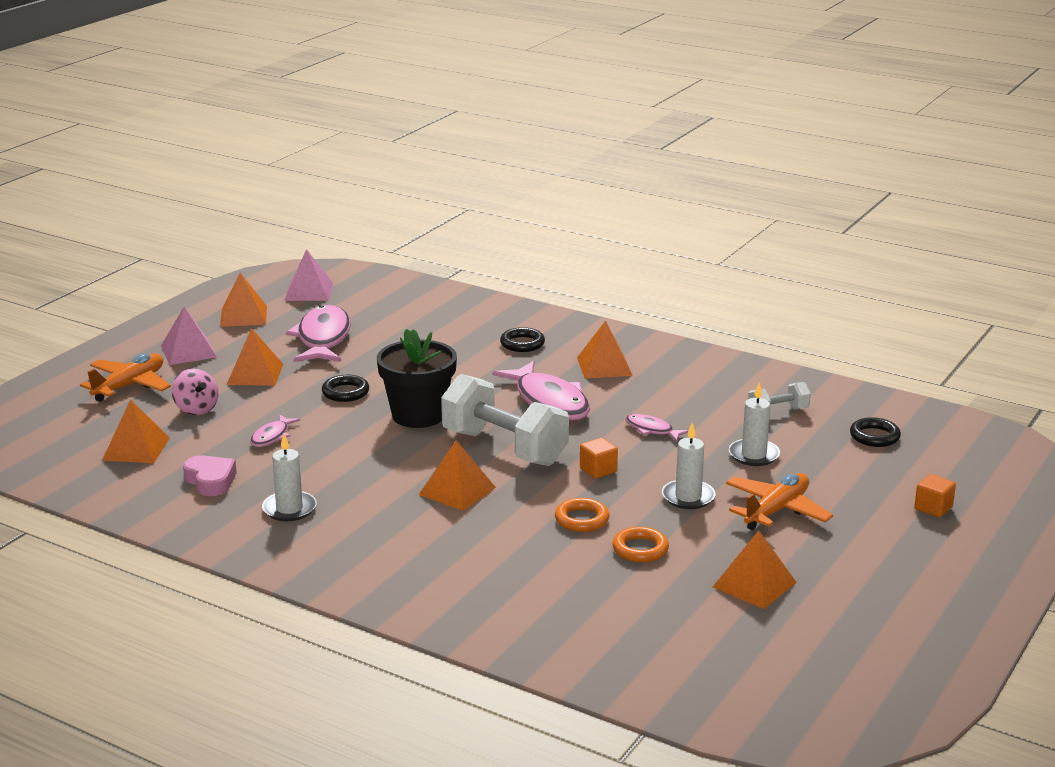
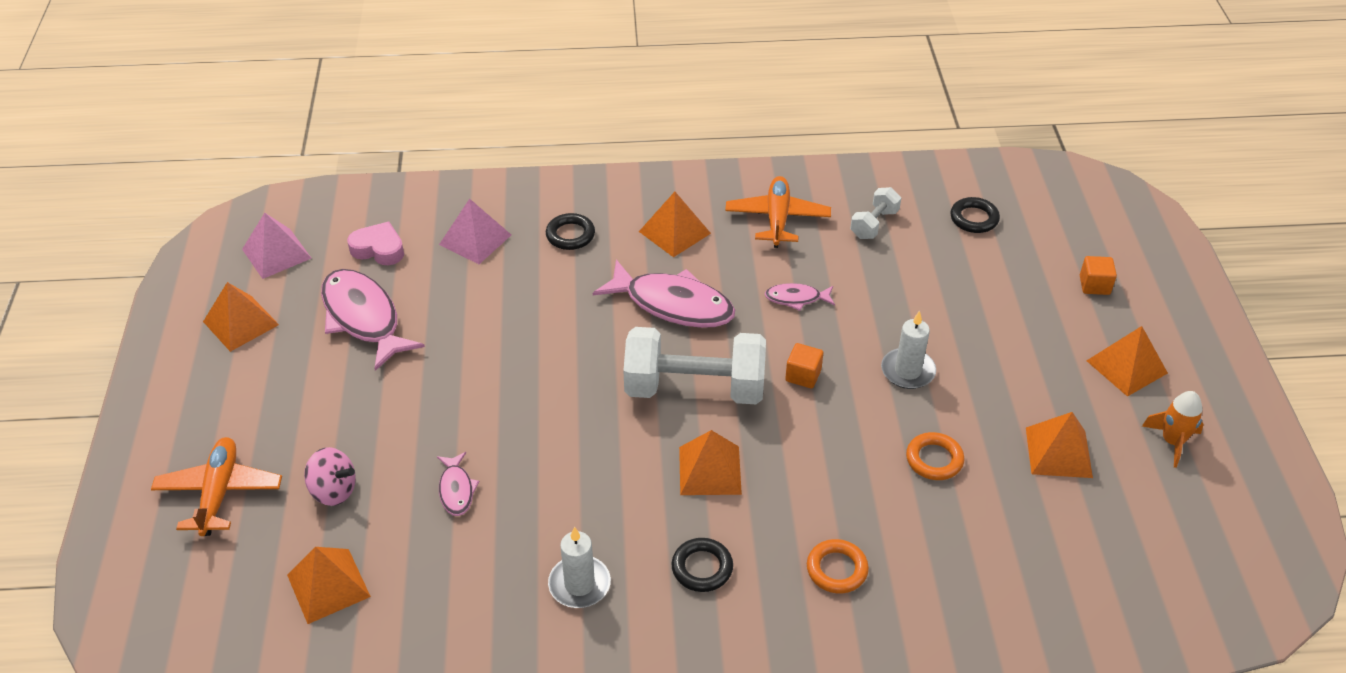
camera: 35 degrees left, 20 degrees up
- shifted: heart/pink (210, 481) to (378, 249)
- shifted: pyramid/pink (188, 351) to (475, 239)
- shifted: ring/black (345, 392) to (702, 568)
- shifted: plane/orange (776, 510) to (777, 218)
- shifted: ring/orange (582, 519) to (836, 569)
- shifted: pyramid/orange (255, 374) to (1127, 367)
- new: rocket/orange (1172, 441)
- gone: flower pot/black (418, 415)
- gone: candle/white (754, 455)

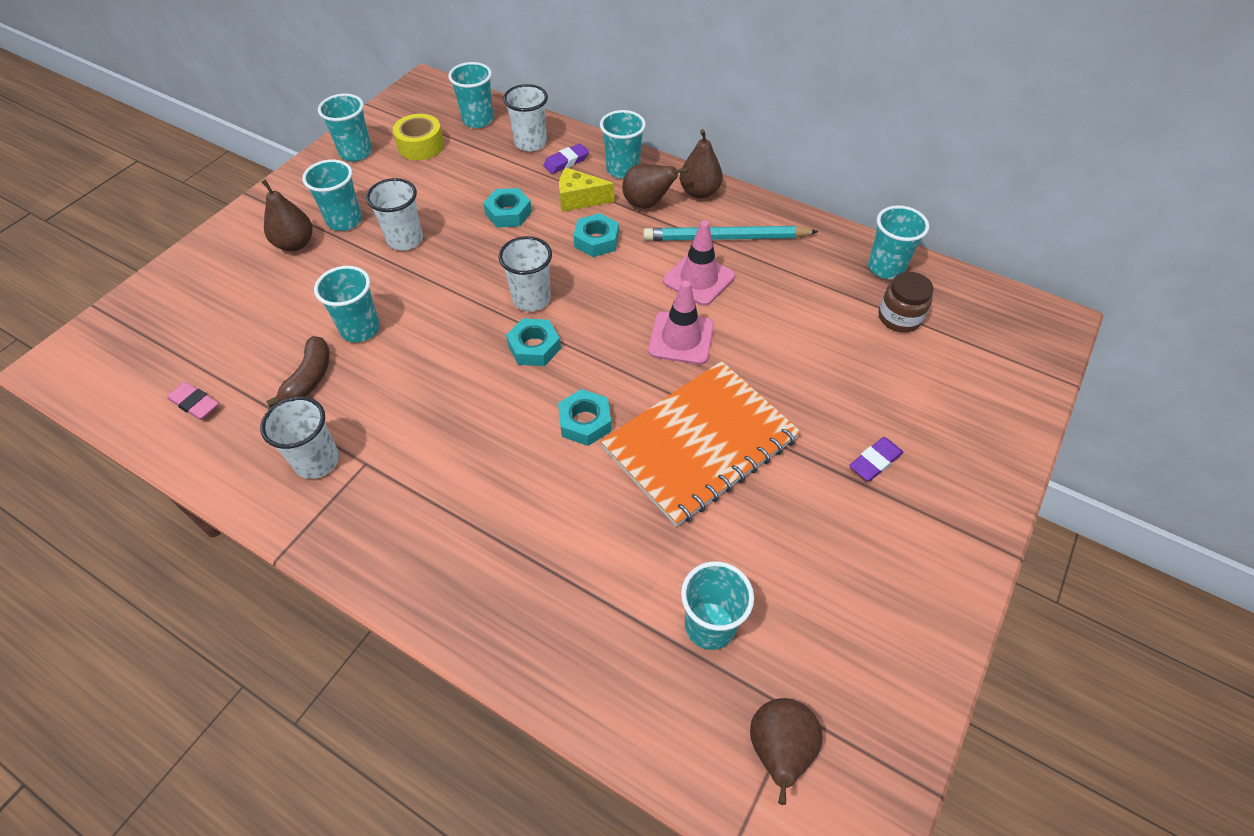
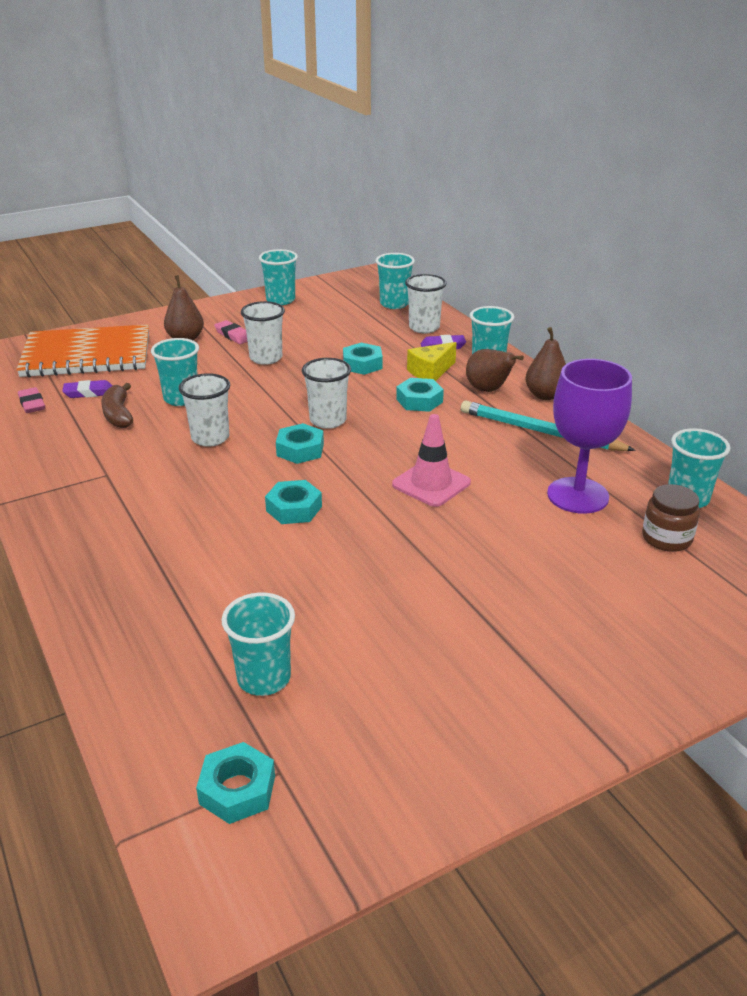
camera: 30 degrees right, 20 degrees down
- shifted: notebook/orange (700, 443) to (87, 355)
- shifted: eraser/purple (875, 461) to (89, 393)
- rotated: banana/brown (309, 378) = (118, 414) 120 degrees clockwise
- shifted: cup/white (317, 461) to (210, 438)
- swapped: pear/brown (779, 750) to nut/turquoise (237, 790)
- swapped: cup/turquoise (344, 220) to eraser/pink (233, 335)
- rotated: cheese/yellow (579, 199) = (430, 372) 75 degrees counterclockwise
- new: goblet/purple (577, 495)
- gone: tape/yellow (421, 146)
- gone: traffic cone/pink (698, 279)

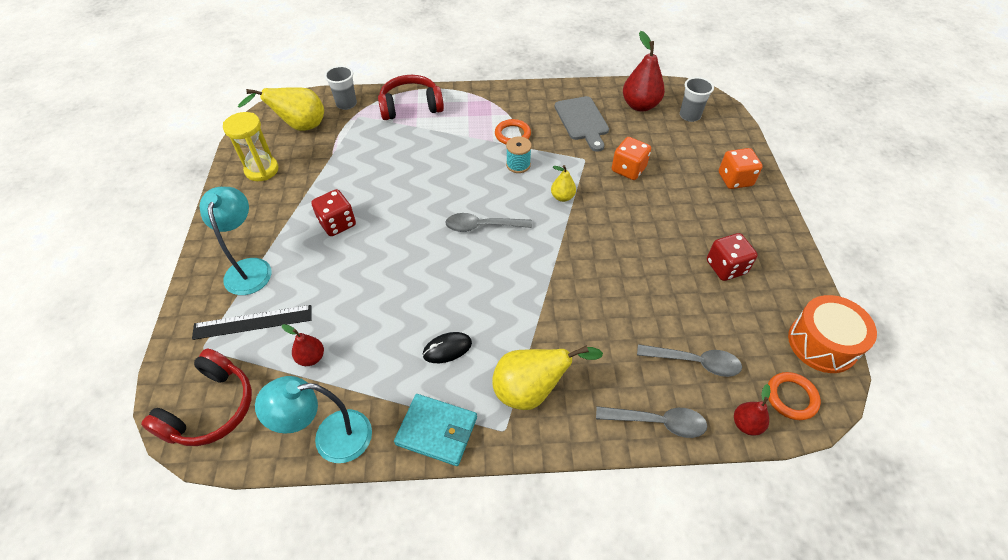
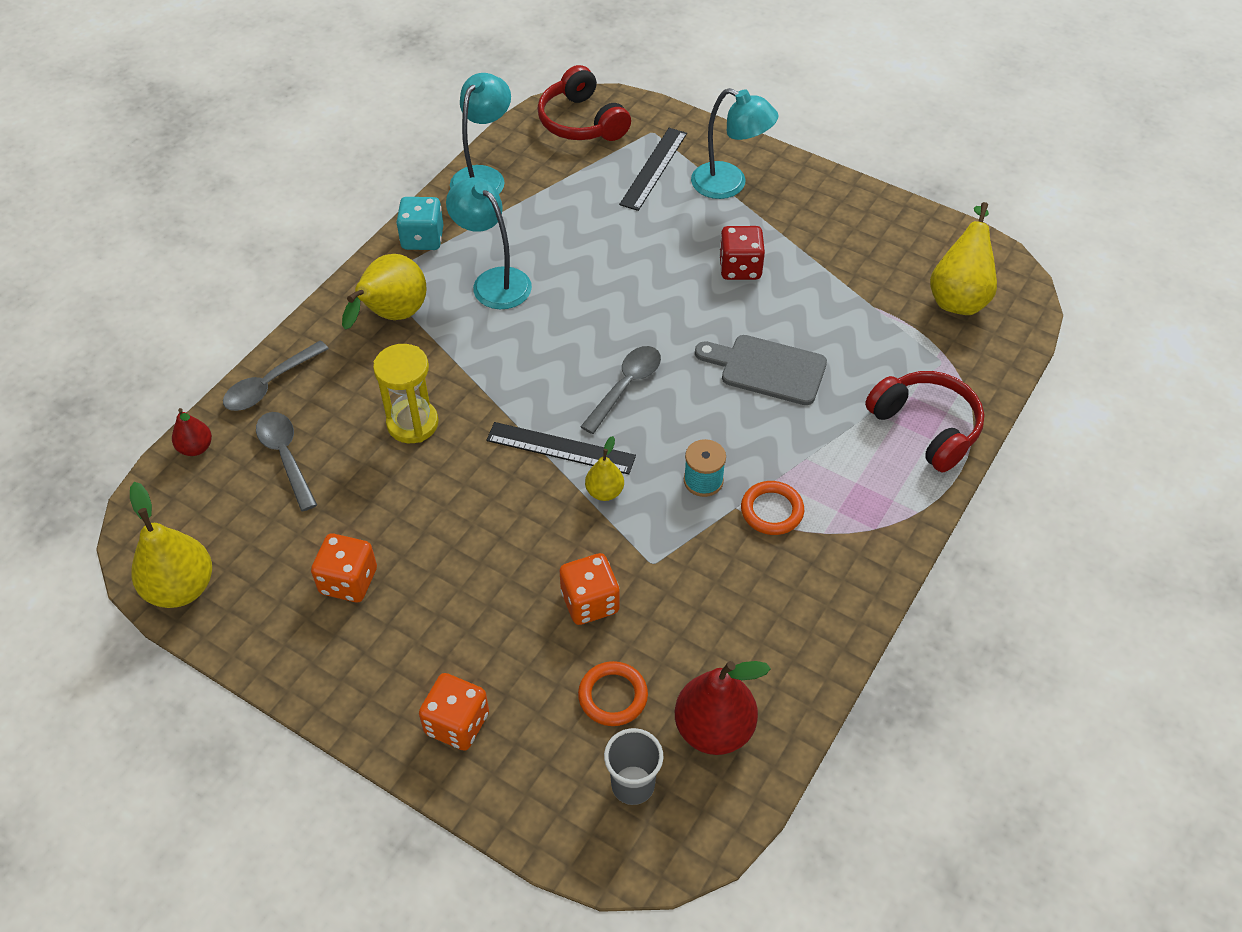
camera: 125 degrees right, 0 degrees up
- swapped: drum/orange (822, 343) to pear/yellow (181, 588)
- rotated: spoon/grey (695, 362) = (285, 456) 105 degrees clockwise
- repainted: dice/red (726, 267) to dice/orange (348, 581)
- shifted: hourglass/yellow (262, 170) to (412, 423)
- swapped: wallet/turquoise (436, 431) to dice/turquoise (422, 238)
- swapped: mouse/black (447, 349) to lamp/turquoise (494, 281)
- new: ruler/black (560, 448)
- shifted: ring/orange (791, 397) to (613, 696)
- shifted: cutting board/grey (582, 121) to (767, 369)
- rotated: headphones/red (411, 106) = (926, 427) 60 degrees counterclockwise
- gone: pear/red (311, 357)
- gone: cup/grey (346, 104)

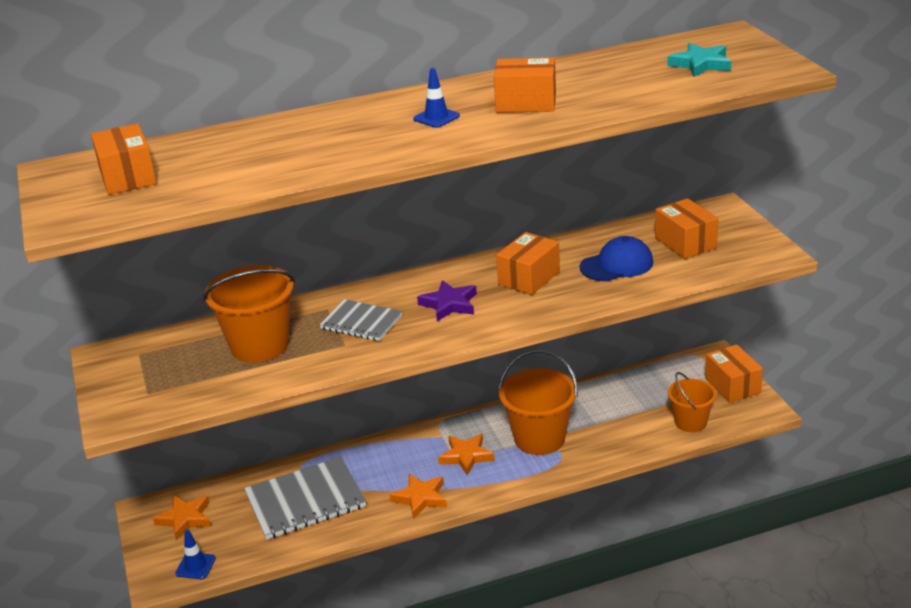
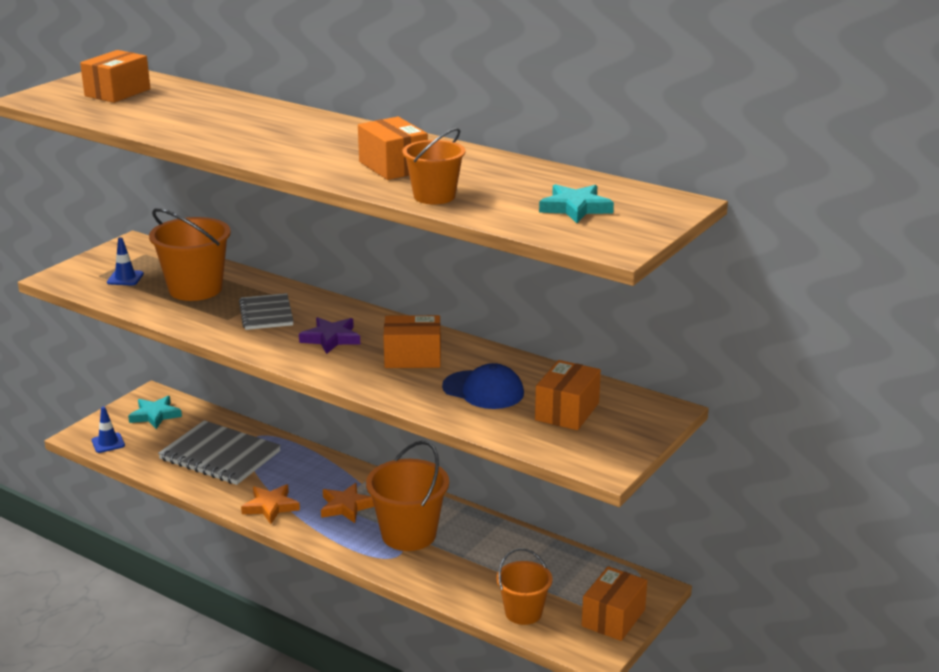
camera: 50 degrees right, 5 degrees down
- shifted: traffic cone/blue (436, 117) to (125, 278)
- repainted: star/orange (185, 519) to star/turquoise (155, 415)
- new: bucket/orange (434, 196)

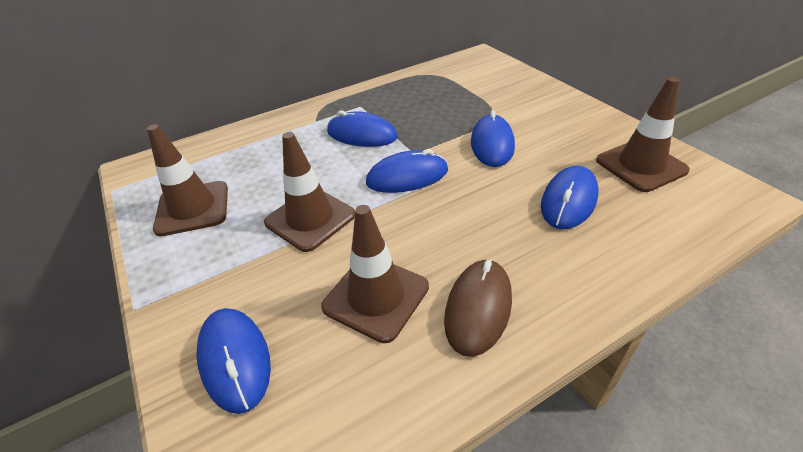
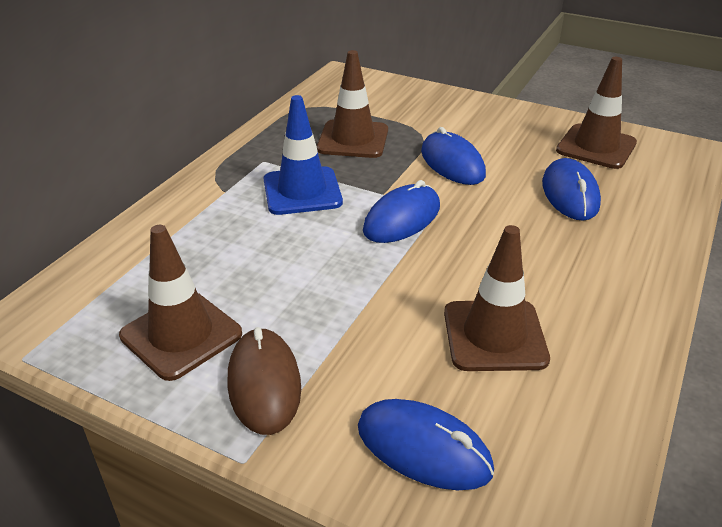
camera: 35 degrees left, 5 degrees down
- shifted: mouse/brown (478, 308) to (264, 384)
- swapped: mouse/blue (362, 135) to traffic cone/blue (302, 191)
- shifted: traffic cone/brown (310, 219) to (353, 139)

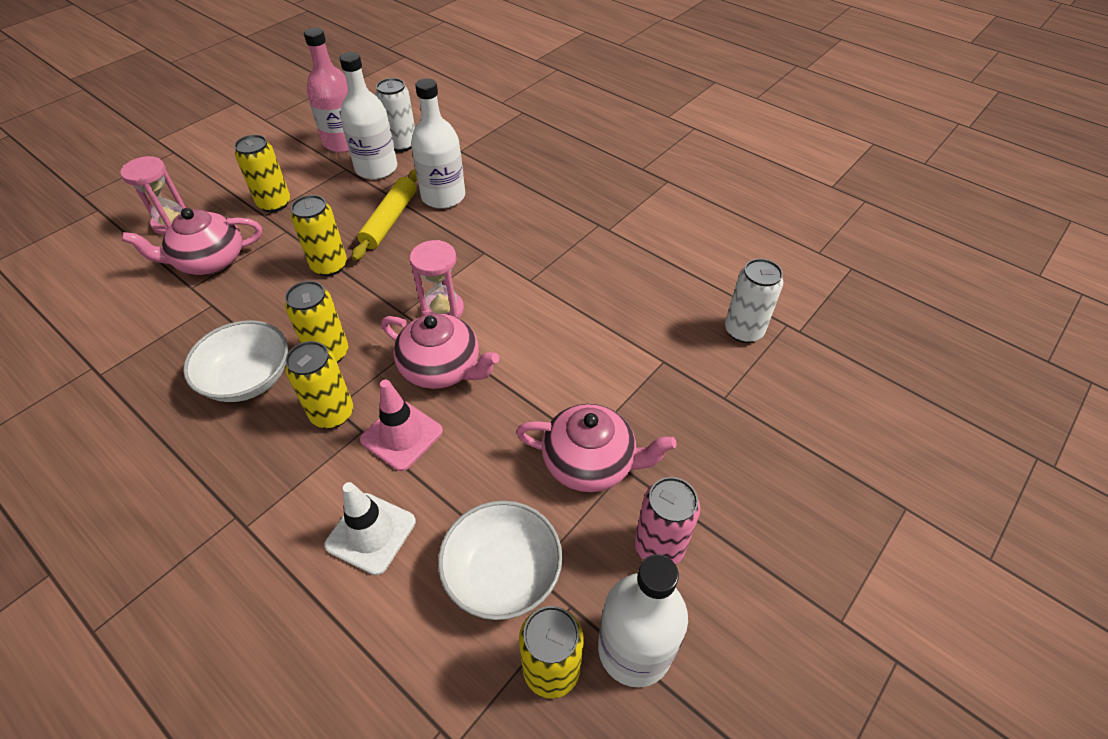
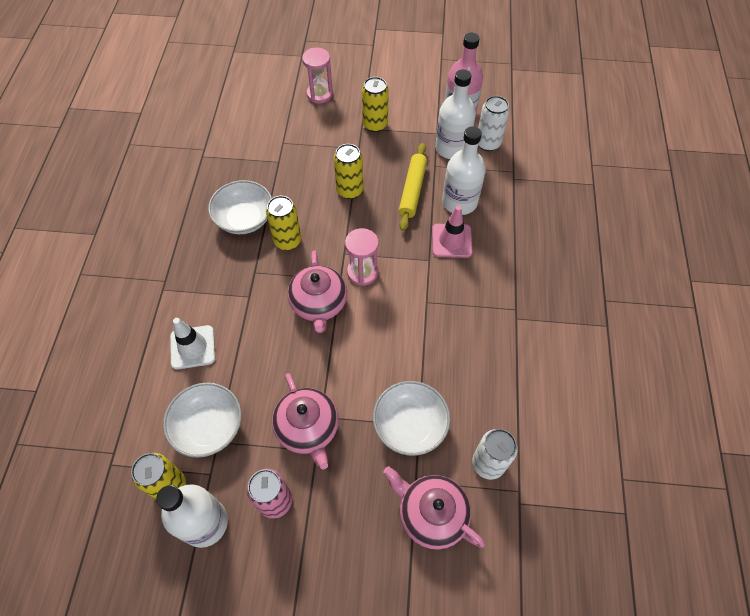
camera: 55 degrees right, 10 degrees up
- new: bowl/white (410, 425)
- shifted: teapot/pink (209, 261) to (431, 514)
- rotated: rolling pin/yellow (389, 220) = (412, 190) 60 degrees counterclockwise
- shifted: traffic cone/pink (402, 435) to (451, 241)
- gone: can/yellow (332, 414)

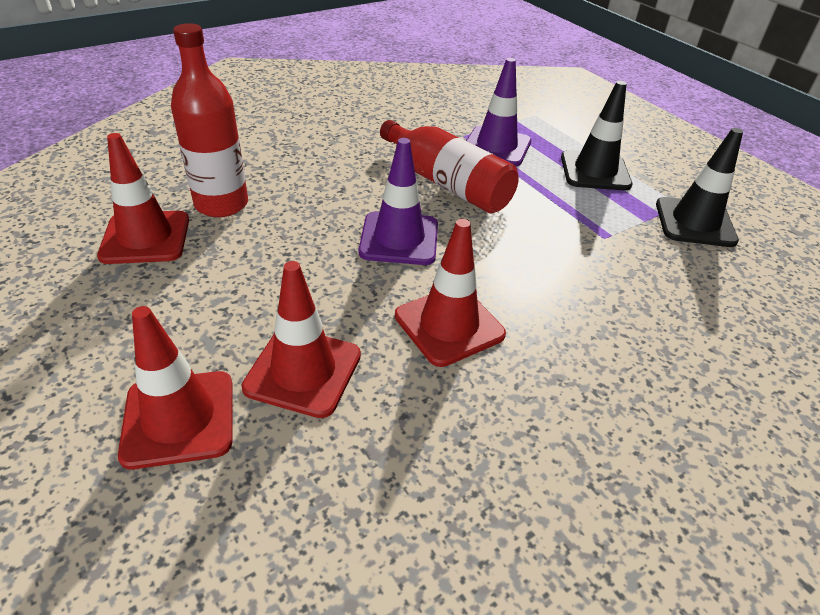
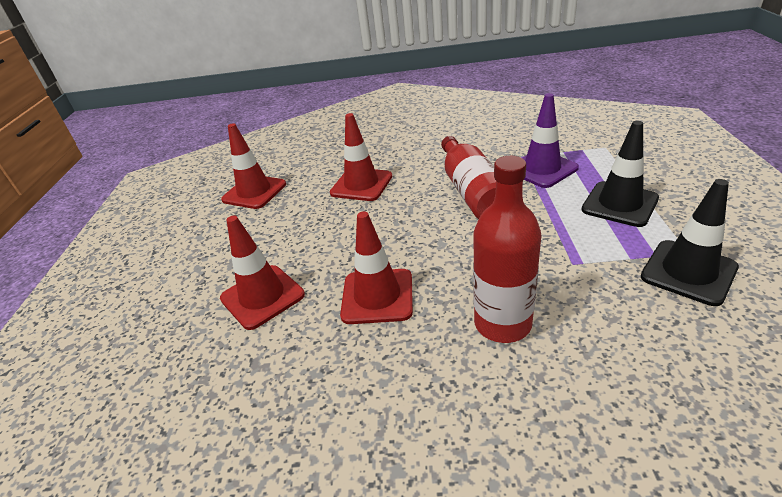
camera: 40 degrees right, 5 degrees down
- shifted: traffic cone/red (179, 418) to (361, 185)
- shifted: bottle/red (221, 204) to (502, 323)
- gone: traffic cone/purple (399, 239)

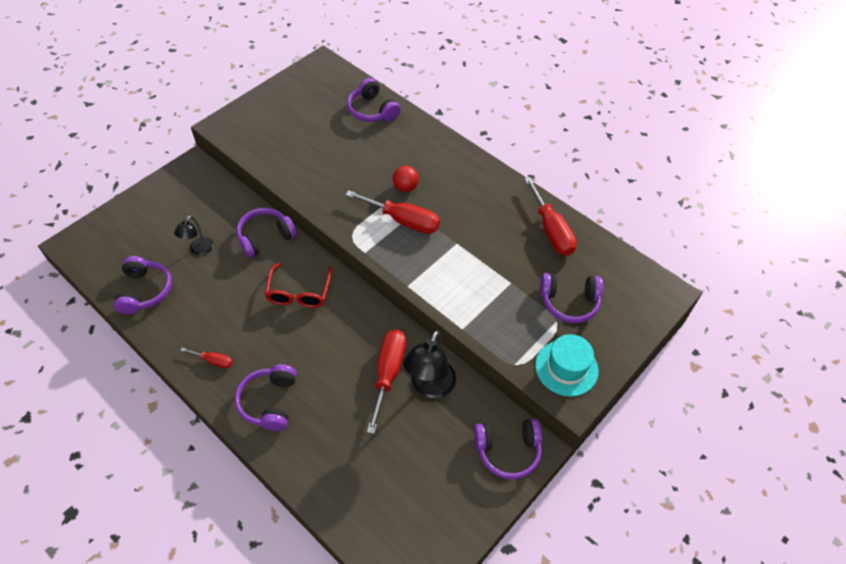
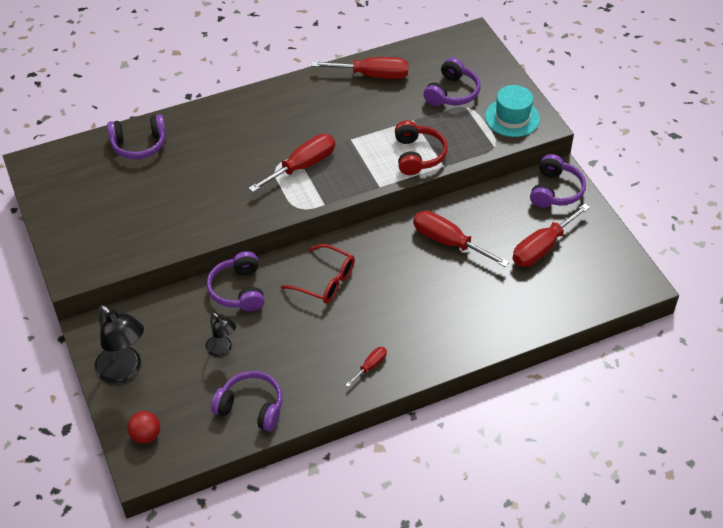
camera: 65 degrees left, 5 degrees down
- shifted: lamp/black (429, 387) to (124, 371)
- shifted: ball/red (405, 187) to (146, 435)
- new: headphones/red (418, 155)
- new: screwdriver/red (542, 248)
- gone: headphones/purple (269, 402)

